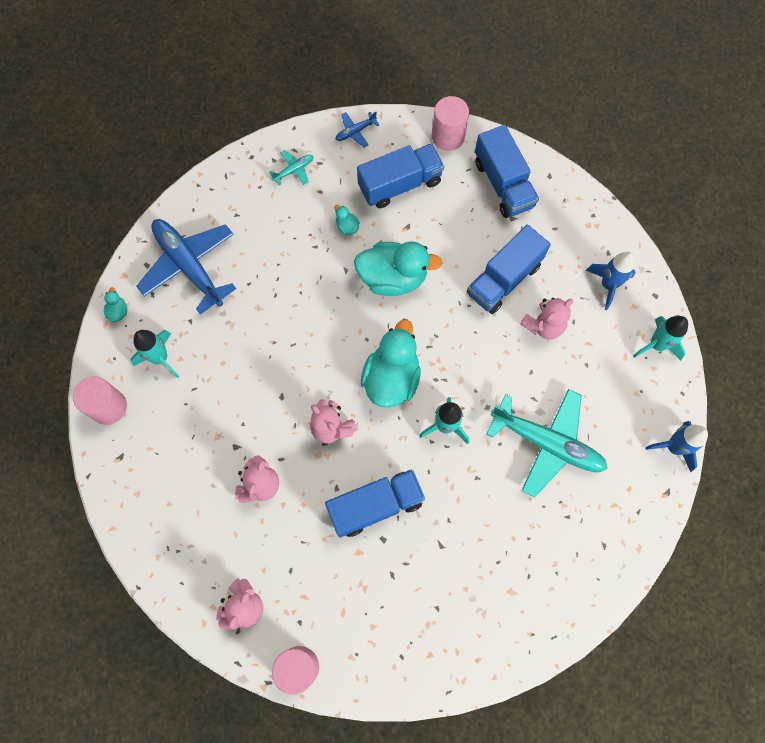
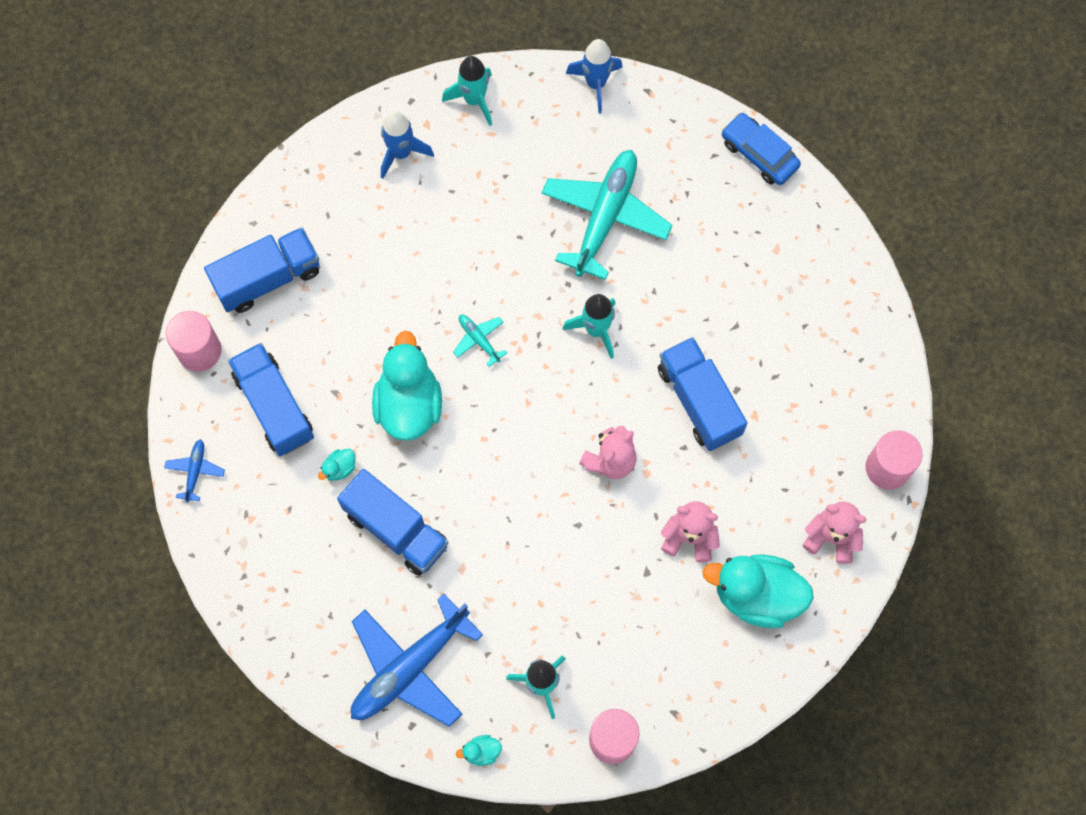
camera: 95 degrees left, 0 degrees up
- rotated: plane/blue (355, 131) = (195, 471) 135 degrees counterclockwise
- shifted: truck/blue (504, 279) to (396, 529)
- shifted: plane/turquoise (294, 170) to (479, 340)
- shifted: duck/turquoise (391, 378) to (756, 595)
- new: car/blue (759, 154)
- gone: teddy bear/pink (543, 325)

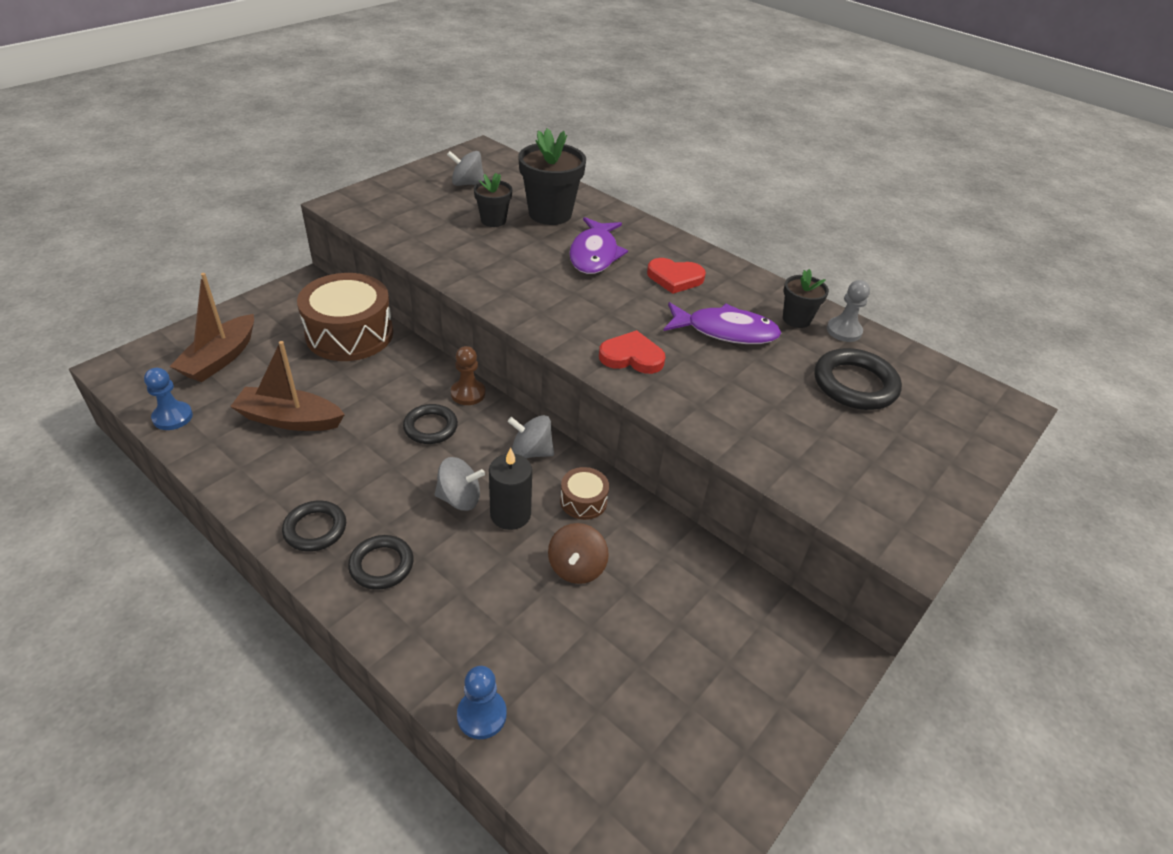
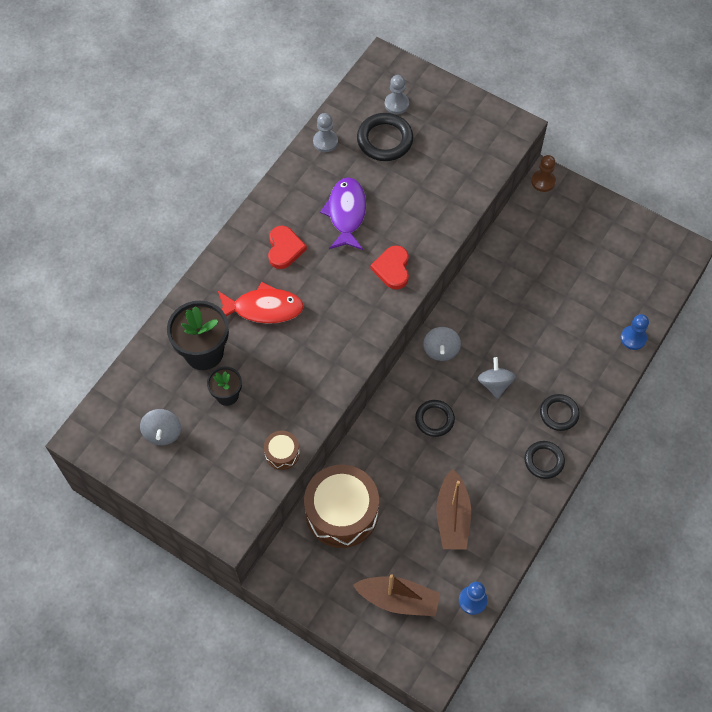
camera: 95 degrees left, 20 degrees up
- repainted: fish/purple (594, 254) to fish/red (264, 308)
- shifted: drum/brown (583, 501) to (282, 453)
- new: pawn/grey (396, 104)
- shifted: pawn/brown (468, 393) to (543, 181)
- gone: candle/black (510, 514)
- gone: spinning top/brown (576, 567)
- gone: flower pot/black (796, 319)

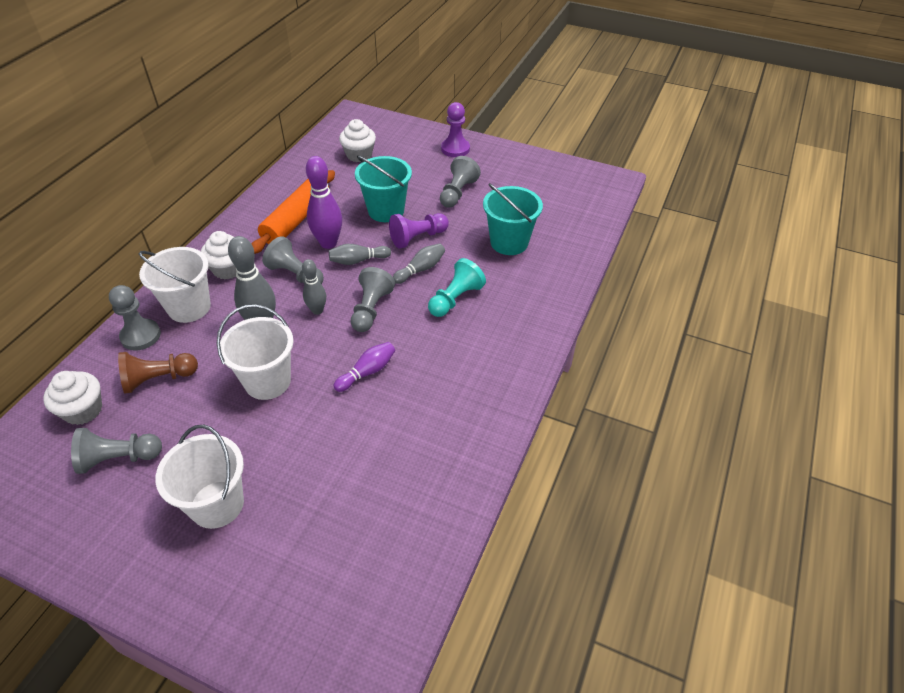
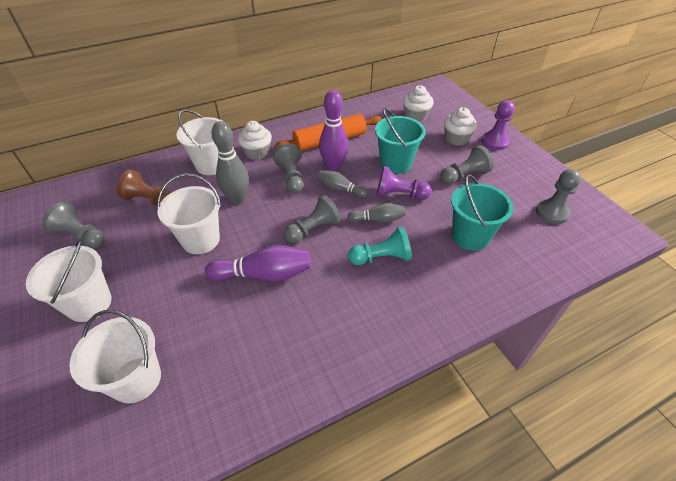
camera: 40 degrees right, 0 degrees up
- new: bucket/white (136, 379)
- scaled: bowling pin/purple (367, 372) = (264, 274) x1.64
- shifted: cupcake/white (83, 410) to (456, 138)
- shifted: pawn/grey (141, 336) to (551, 213)
- gone: bowling pin/grey (317, 310)

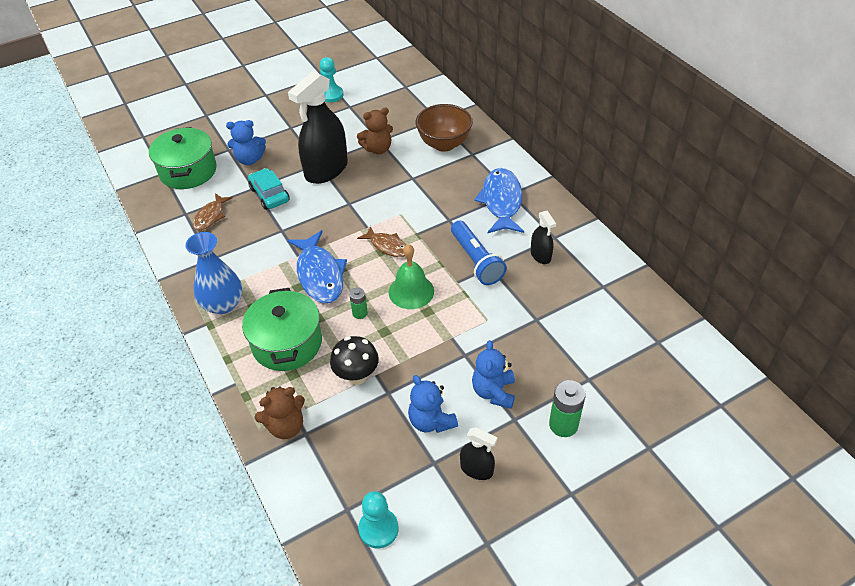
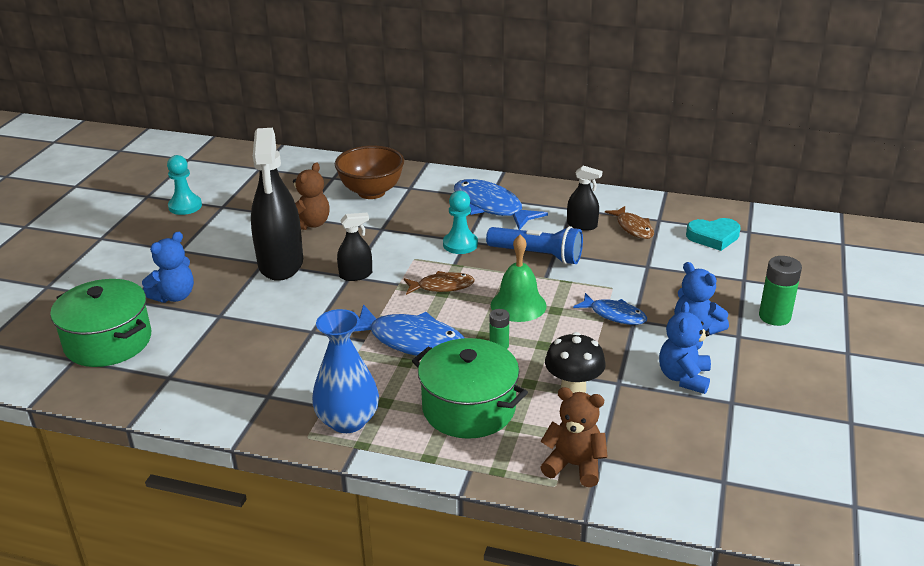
camera: 45 degrees left, 15 degrees down
- shifted: spray bottle/black (476, 469) to (356, 275)
- shifted: pawn/turquoise (378, 529) to (460, 244)
- rotated: teddy bear/brown (286, 426) = (574, 465) 90 degrees counterclockwise
- new: fish/blue (614, 315)
- shifted: fish/brown (210, 216) to (633, 228)
- rotated: teddy bear/blue (431, 421) = (684, 378) 90 degrees clockwise
- new: heart/turquoise (713, 237)
- gone: car/turquoise (269, 195)

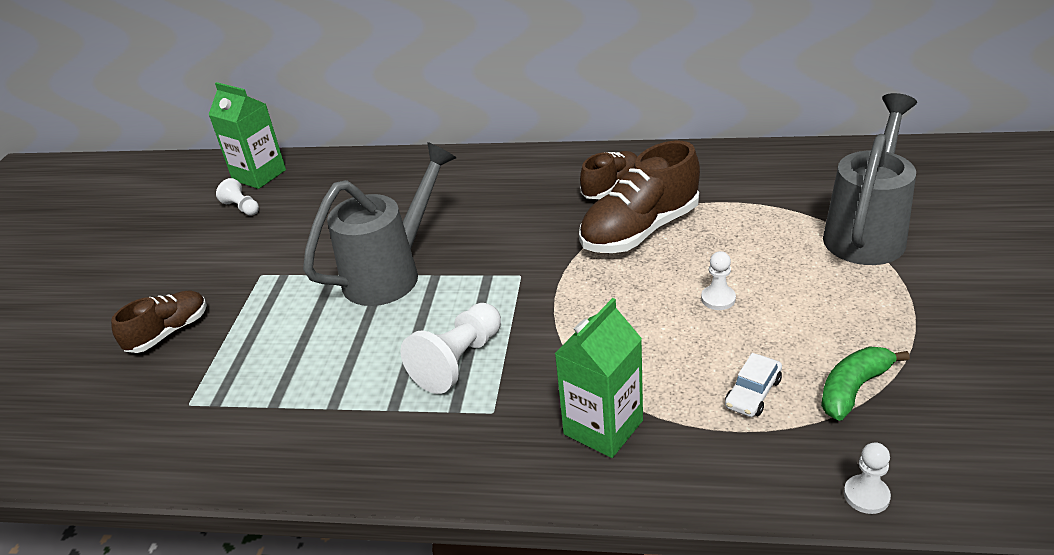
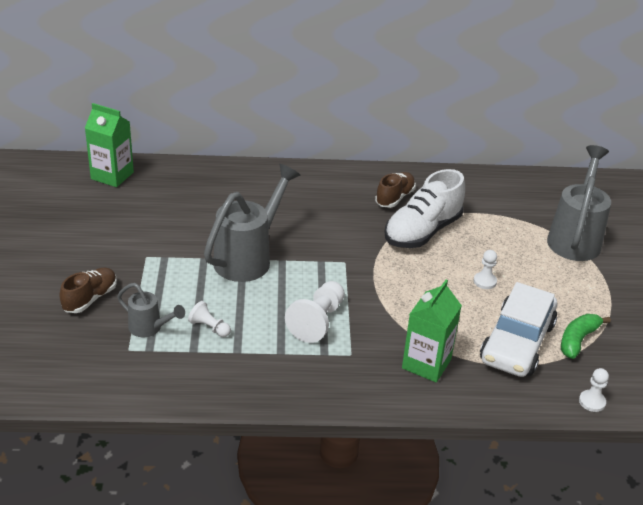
camera: 15 degrees left, 0 degrees up
- new: watering can/grey (150, 328)
- shifted: pawn/white (242, 207) to (209, 327)
- repainted: shoe/brown (640, 230) to shoe/white (422, 231)
- scaled: car/white (753, 393) = (517, 342) x2.33

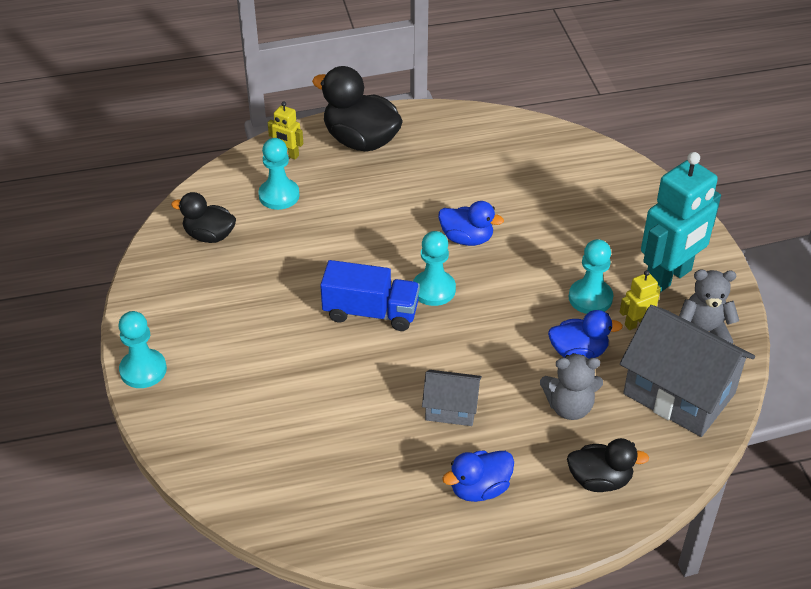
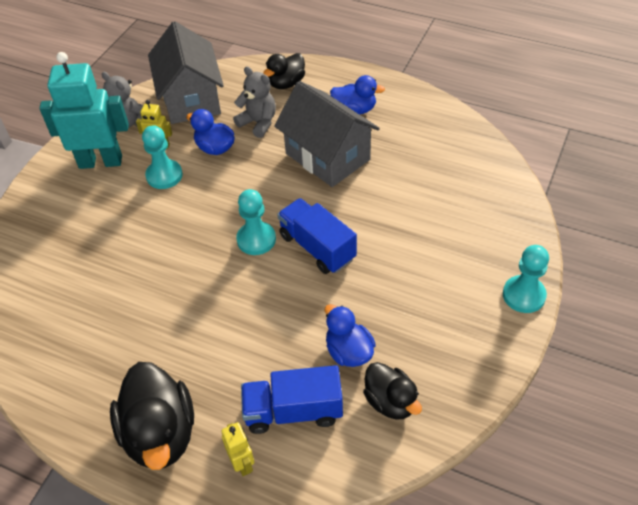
camera: 140 degrees left, 5 degrees up
- swapped: pawn/turquoise (279, 195) to truck/blue (293, 411)
- rotated: duck/black (600, 480) = (286, 83) 90 degrees counterclockwise
- scaled: house/grey (451, 408) = (327, 156) x1.90
- shifted: duck/blue (467, 238) to (348, 352)

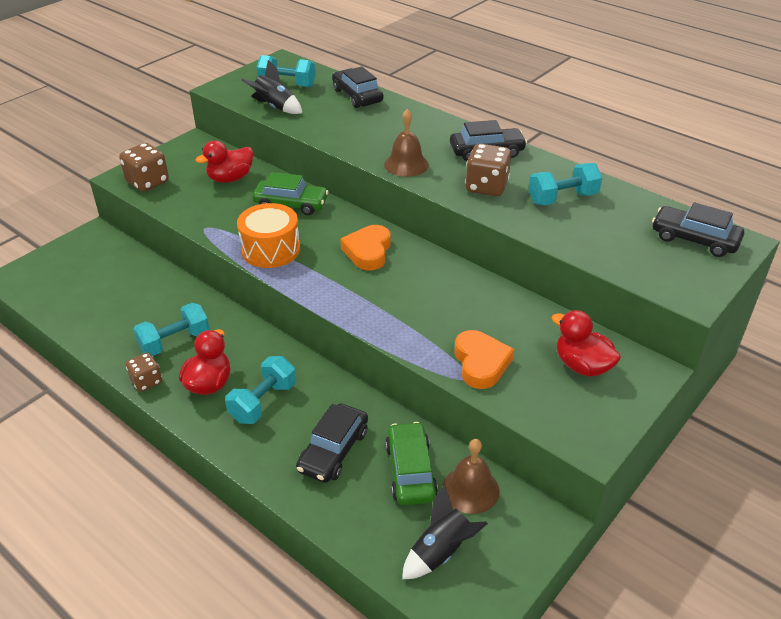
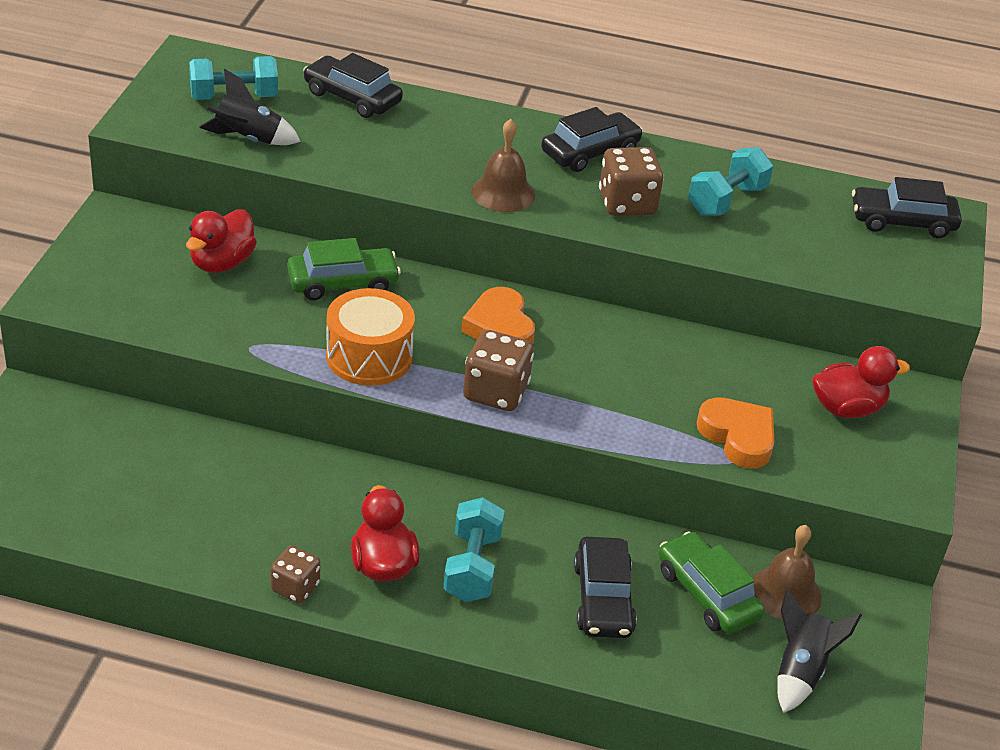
camera: 30 degrees left, 0 degrees up
- shifted: dice/brown (147, 182) to (496, 392)
- rotated: duck/red (582, 366) = (847, 408) 150 degrees clockwise
- gone: dumbbell/turquoise (174, 342)

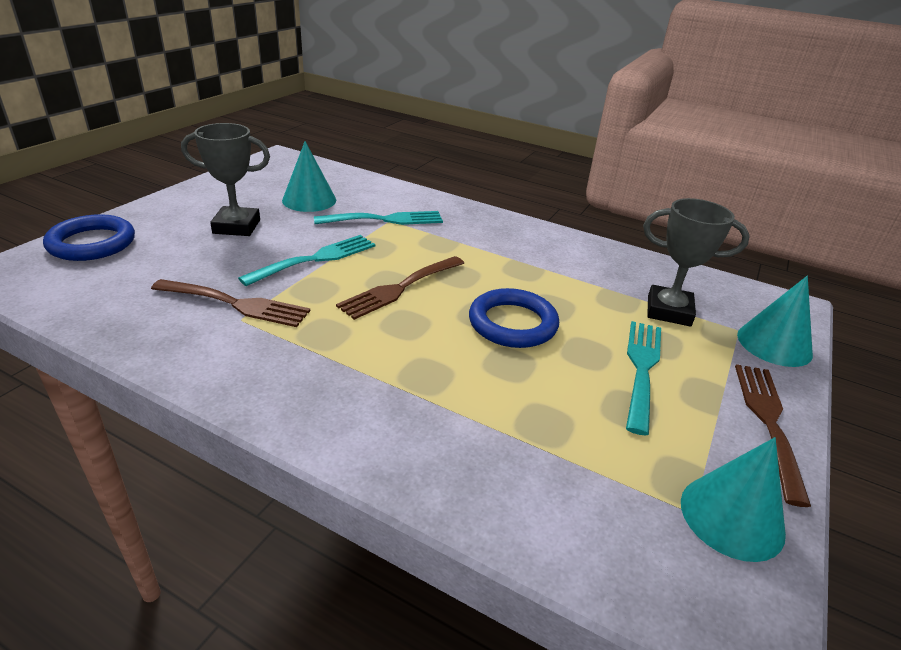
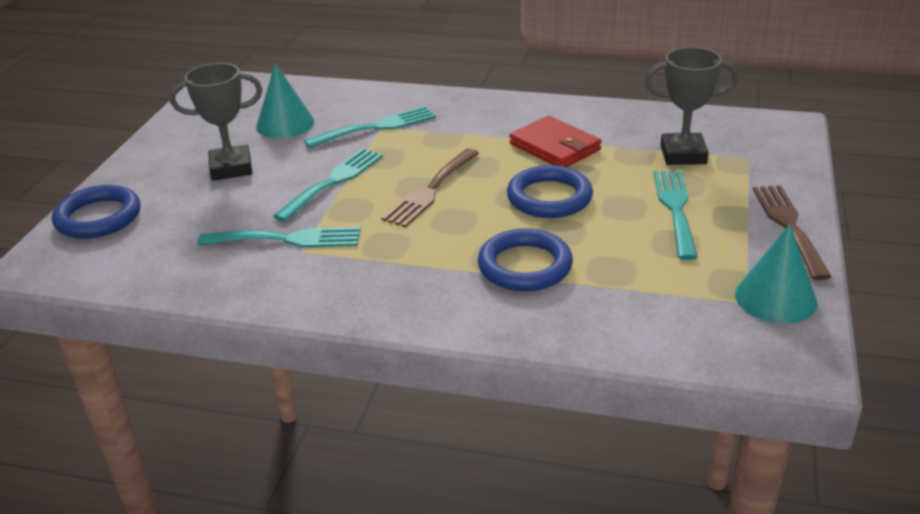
camera: 10 degrees left, 0 degrees up
- repainted: fork/brown (236, 304) to fork/turquoise (288, 239)
- new: ring/blue (525, 266)
- new: wallet/red (555, 147)
- gone: cone/turquoise (774, 344)

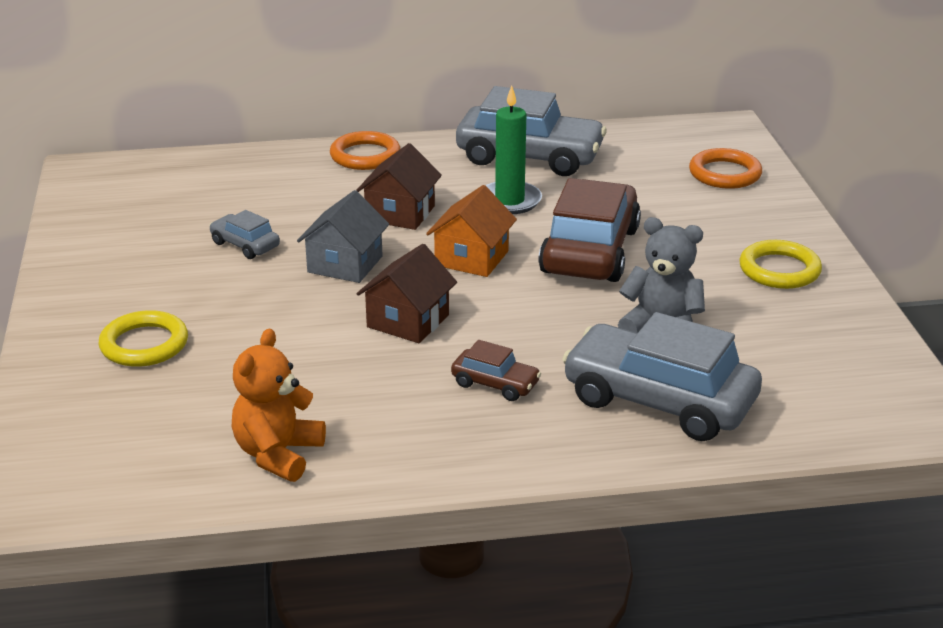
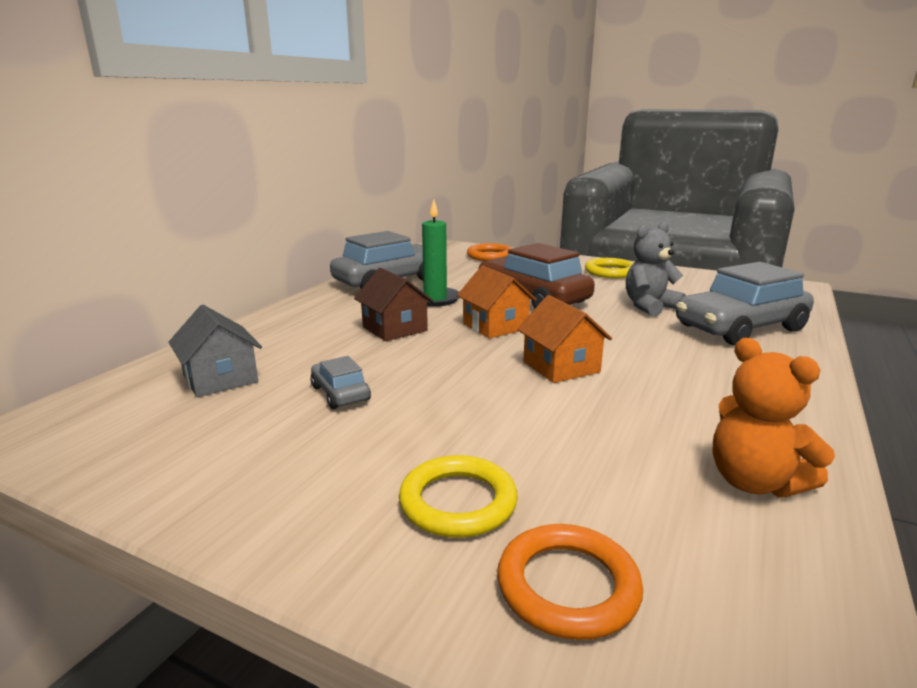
camera: 55 degrees left, 10 degrees down
- shifted: house/grey (345, 264) to (220, 379)
- rotated: car/grey (245, 245) = (340, 393) 75 degrees clockwise
- shifted: ring/orange (365, 156) to (568, 586)
- repainted: house/brown (408, 321) to house/orange (561, 367)
- gone: car/brown (495, 384)

